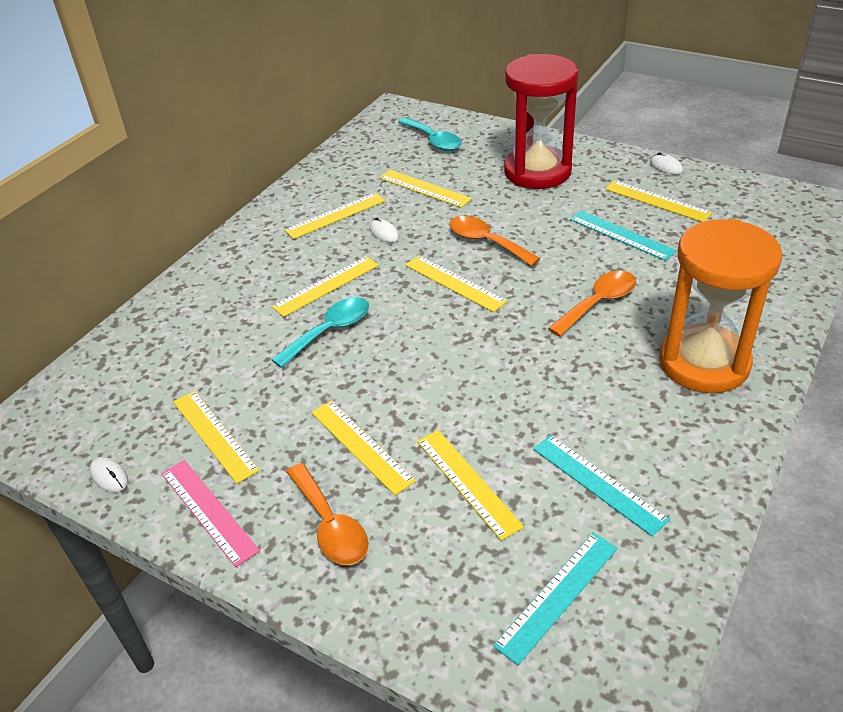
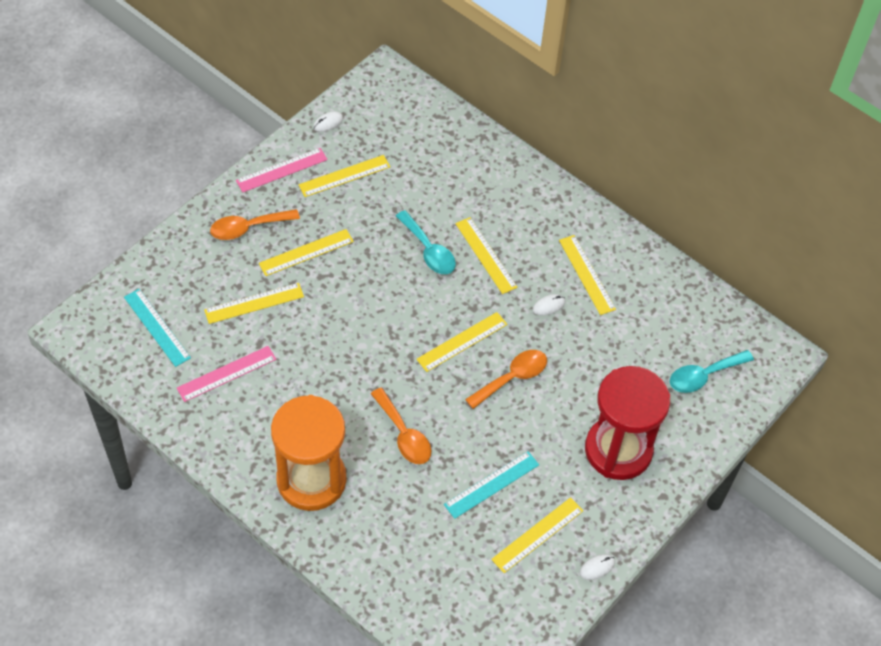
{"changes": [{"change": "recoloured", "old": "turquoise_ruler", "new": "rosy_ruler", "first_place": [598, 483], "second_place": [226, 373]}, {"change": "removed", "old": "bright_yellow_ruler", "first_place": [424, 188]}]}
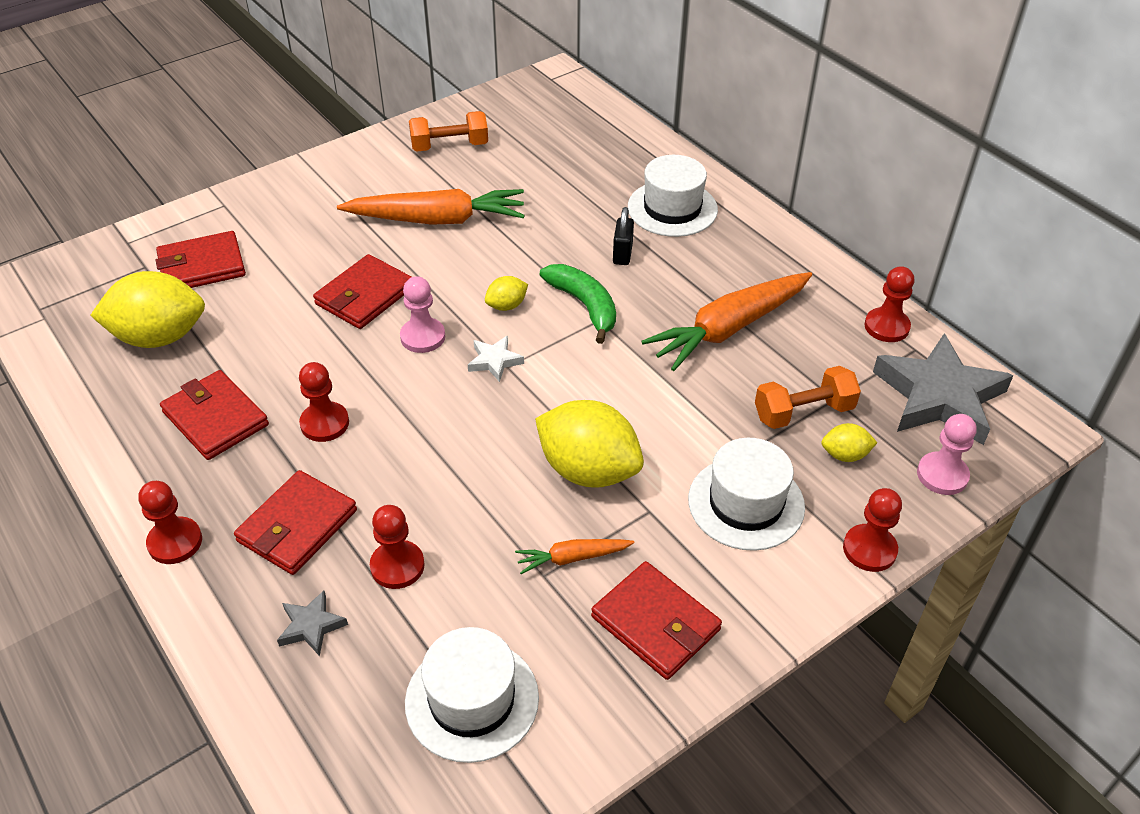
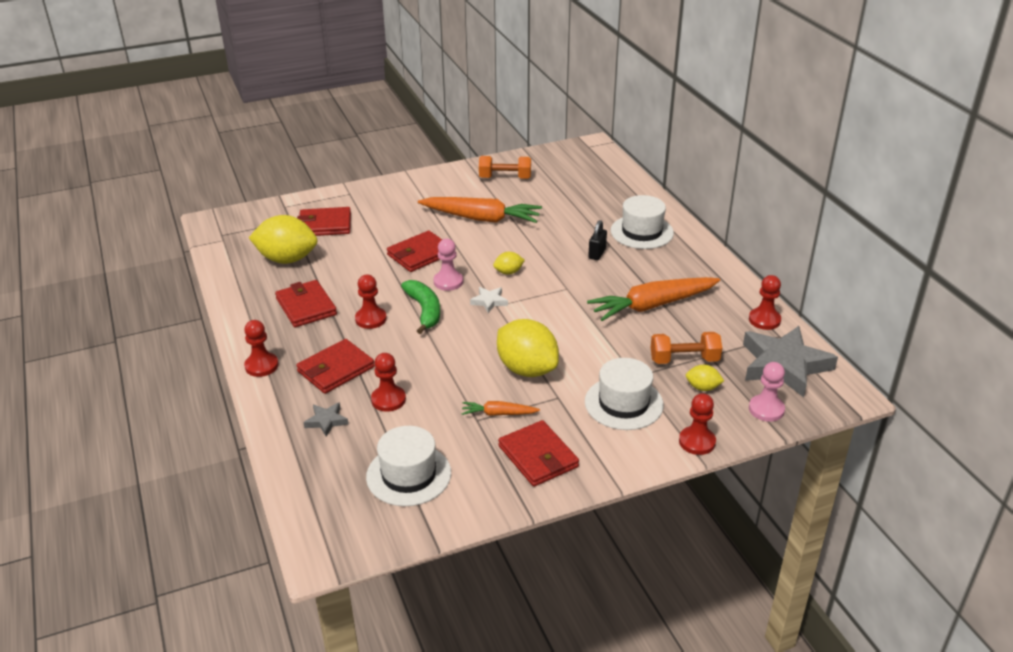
{"changes": [{"change": "moved", "old": "emerald_banana", "first_place": [584, 306], "second_place": [424, 311]}]}
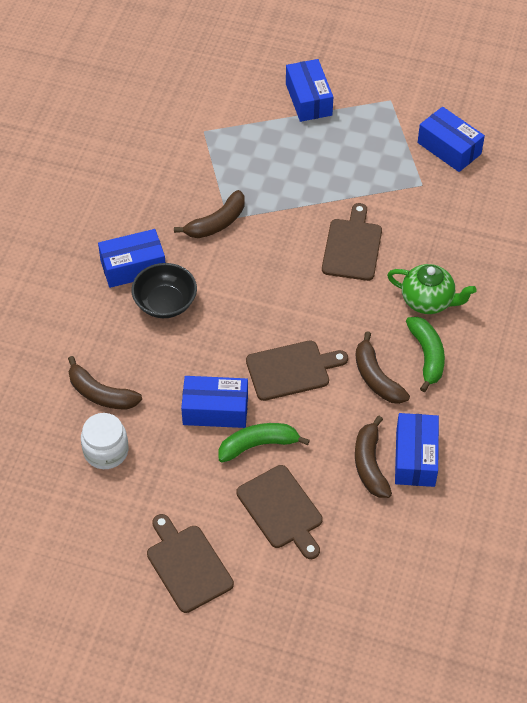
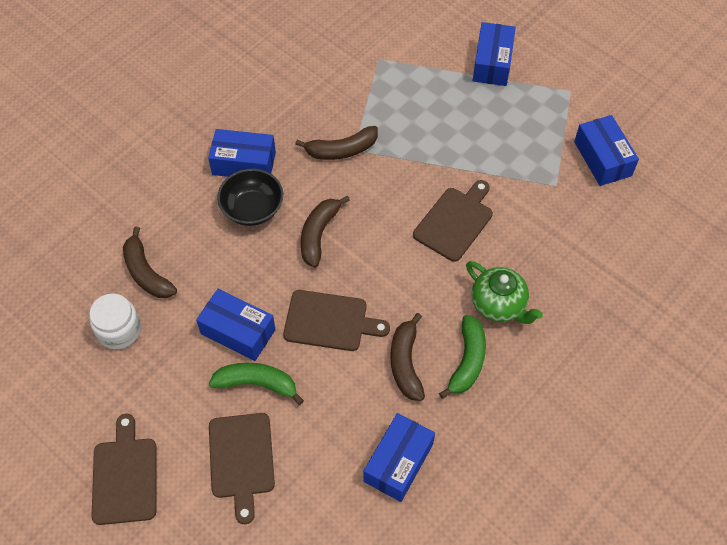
{"changes": [{"change": "moved", "old": "brown_banana", "first_place": [370, 464], "second_place": [319, 234]}]}
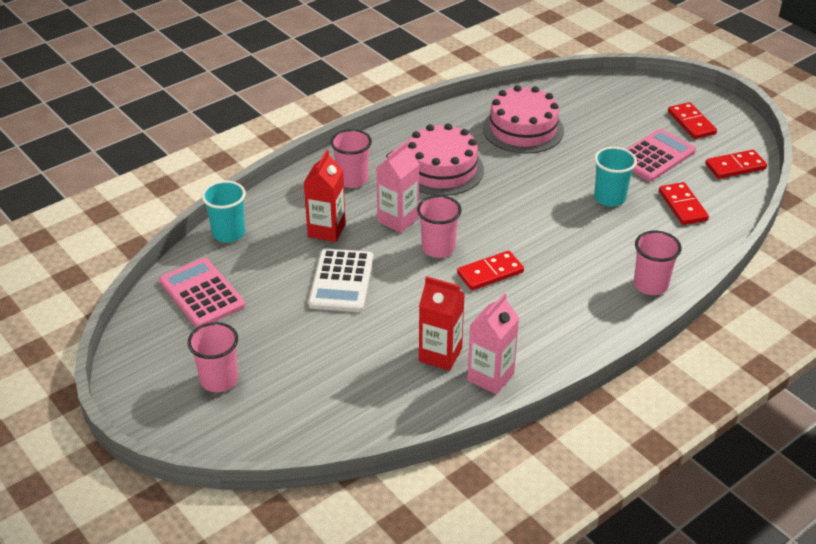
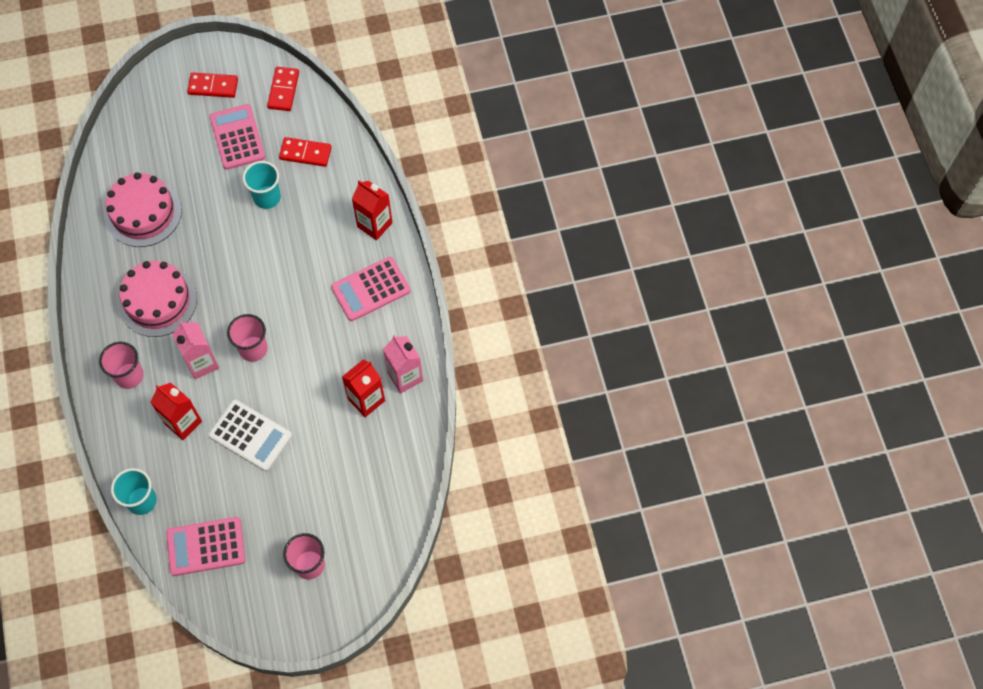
{"changes": [{"change": "added", "new": "rosy_adding_machine", "second_place": [371, 289]}, {"change": "replaced", "old": "rosy_tumbler", "new": "scarlet_juice_carton", "first_place": [650, 285], "second_place": [374, 225]}, {"change": "removed", "old": "scarlet_domino_tile", "first_place": [490, 273]}]}
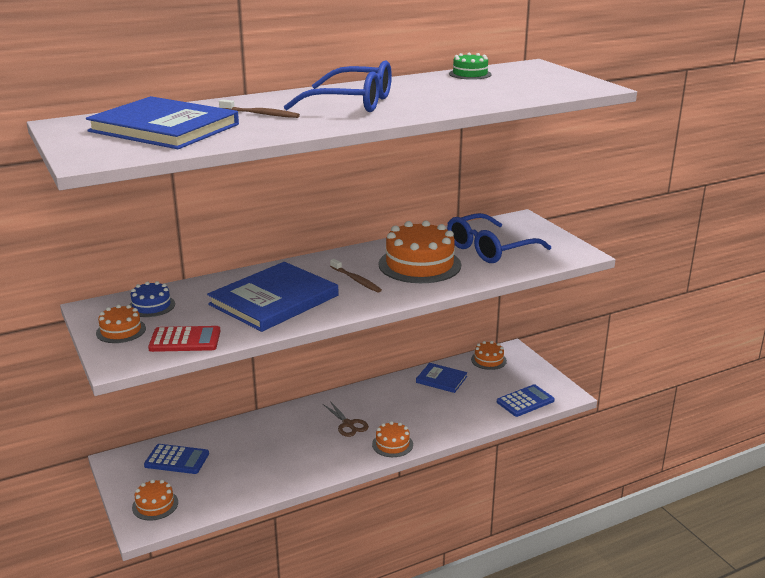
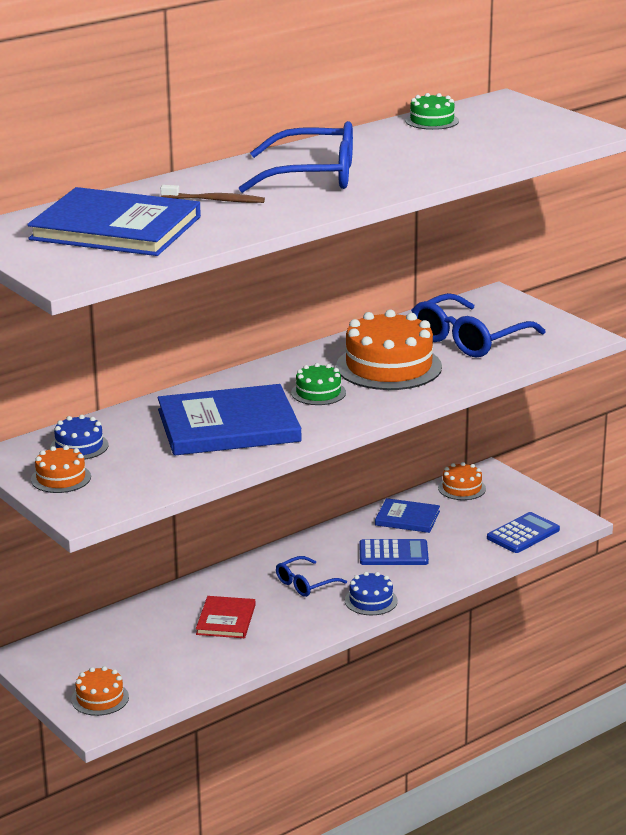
{"changes": [{"change": "turned", "old": "royal_blue_book", "first_place": [274, 300], "second_place": [228, 426], "degrees": 45}, {"change": "added", "new": "scarlet_book", "second_place": [226, 620]}, {"change": "replaced", "old": "brown_pair_of_scissors", "new": "royal_blue_glasses", "first_place": [348, 424], "second_place": [305, 584]}, {"change": "replaced", "old": "brown_dental_brush", "new": "emerald_gateau", "first_place": [356, 280], "second_place": [318, 392]}, {"change": "recoloured", "old": "orange_gateau", "new": "royal_blue_gateau", "first_place": [392, 444], "second_place": [371, 601]}, {"change": "moved", "old": "royal_blue_adding_machine", "first_place": [177, 460], "second_place": [393, 553]}, {"change": "removed", "old": "scarlet_adding_machine", "first_place": [185, 340]}]}
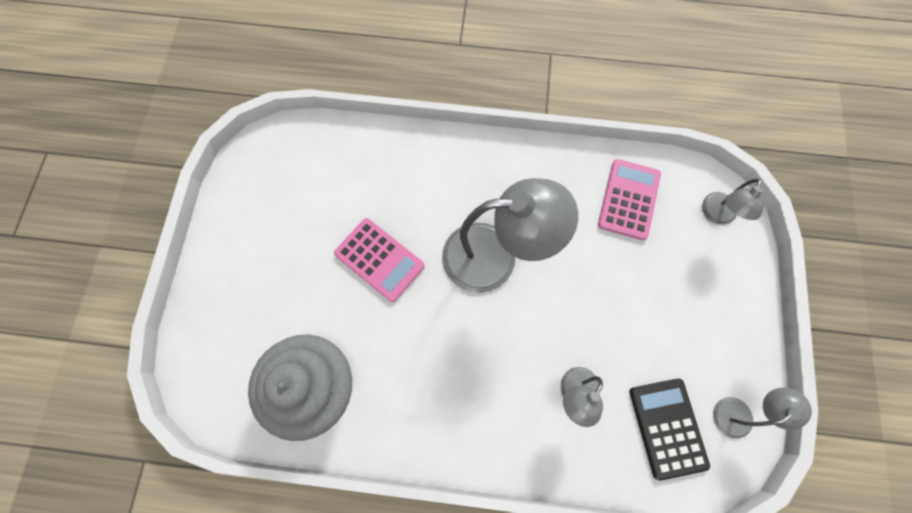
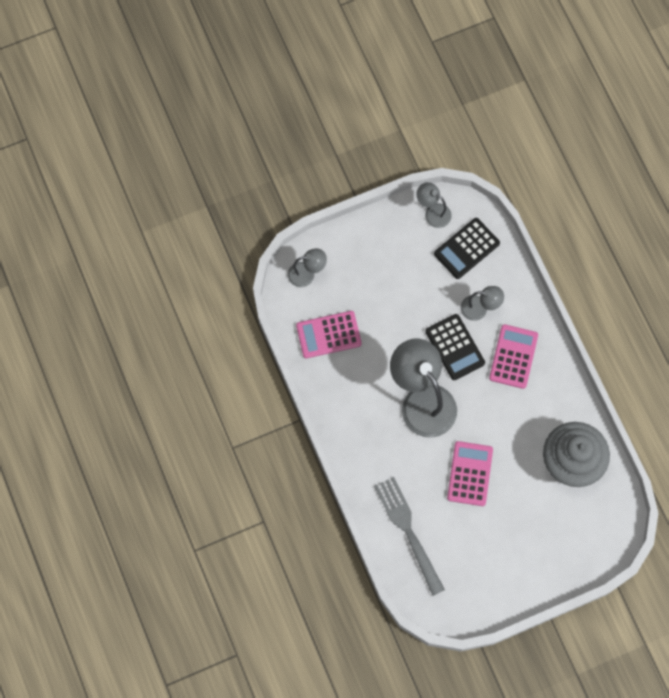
{"changes": [{"change": "added", "new": "grey_dinner_fork", "second_place": [408, 531]}, {"change": "added", "new": "ebony_adding_machine", "second_place": [455, 347]}, {"change": "added", "new": "rosy_adding_machine", "second_place": [513, 356]}]}
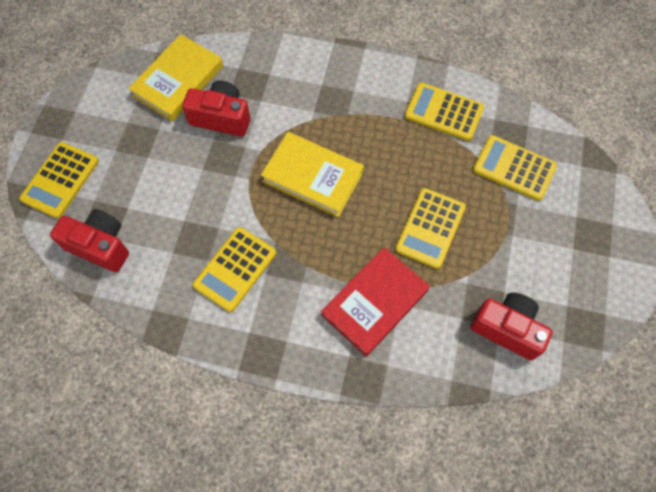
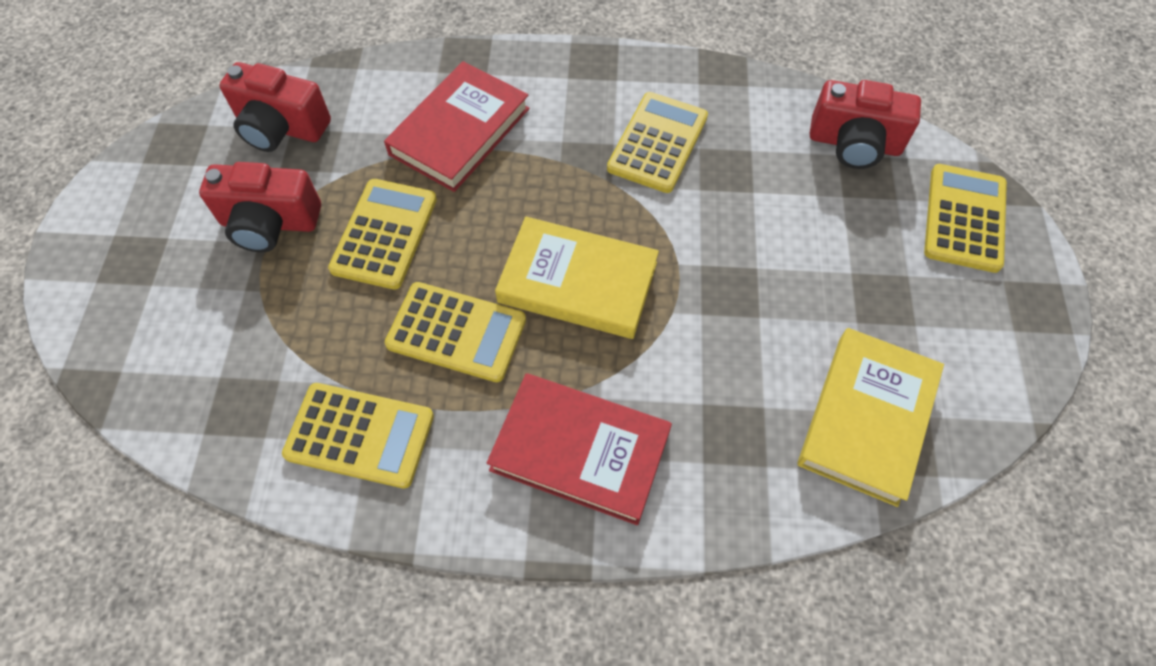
{"changes": [{"change": "moved", "old": "scarlet_compact_camera", "first_place": [221, 118], "second_place": [270, 223]}, {"change": "moved", "old": "bright_yellow_adding_machine", "first_place": [514, 168], "second_place": [456, 332]}, {"change": "added", "new": "scarlet_book", "second_place": [580, 451]}]}
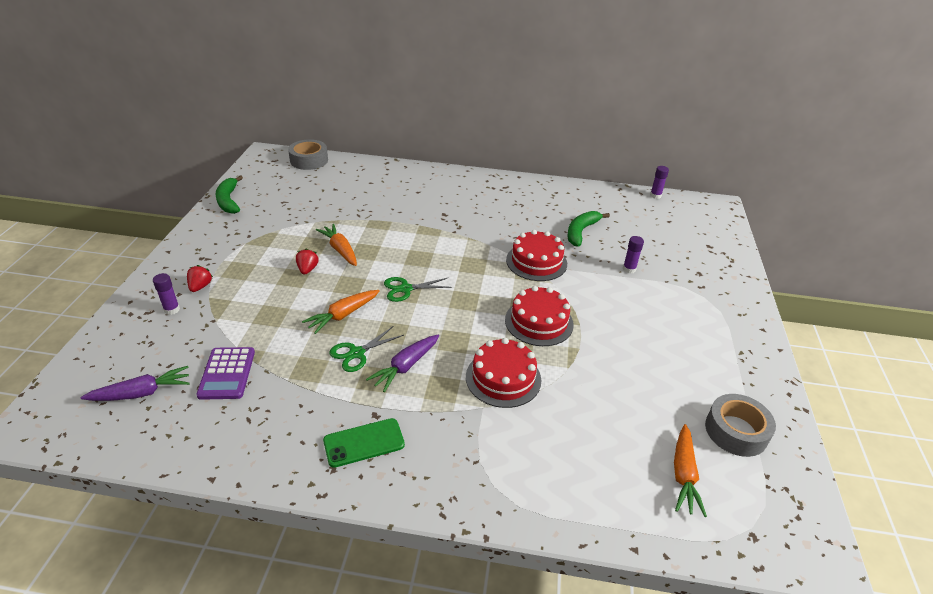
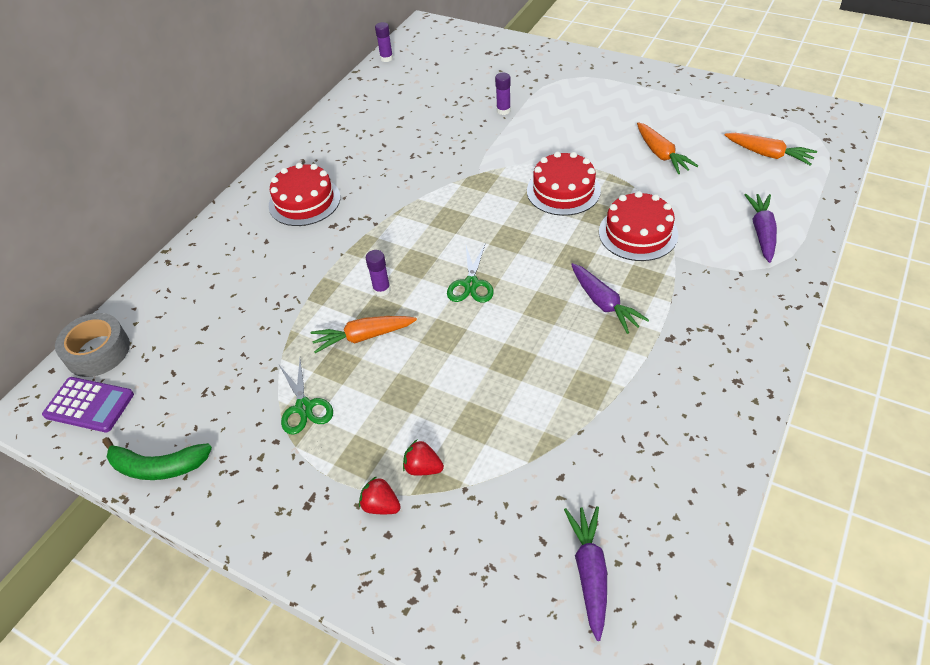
{"changes": [{"change": "moved", "old": "purple_adding_machine", "first_place": [227, 373], "second_place": [89, 405]}, {"change": "moved", "old": "scarlet_gateau", "first_place": [536, 262], "second_place": [304, 201]}, {"change": "moved", "old": "emerald_pair_of_scissors", "first_place": [357, 353], "second_place": [304, 407]}, {"change": "moved", "old": "purple_glue", "first_place": [172, 310], "second_place": [382, 290]}, {"change": "moved", "old": "scarlet_toy_strawberry", "first_place": [307, 269], "second_place": [423, 468]}, {"change": "moved", "old": "orange_carrot", "first_place": [343, 315], "second_place": [661, 154]}, {"change": "added", "new": "purple_carrot", "second_place": [762, 232]}, {"change": "removed", "old": "emerald_phone", "first_place": [364, 443]}, {"change": "removed", "old": "emerald_banana", "first_place": [581, 232]}, {"change": "removed", "old": "grey_sticky_tape", "first_place": [736, 431]}]}
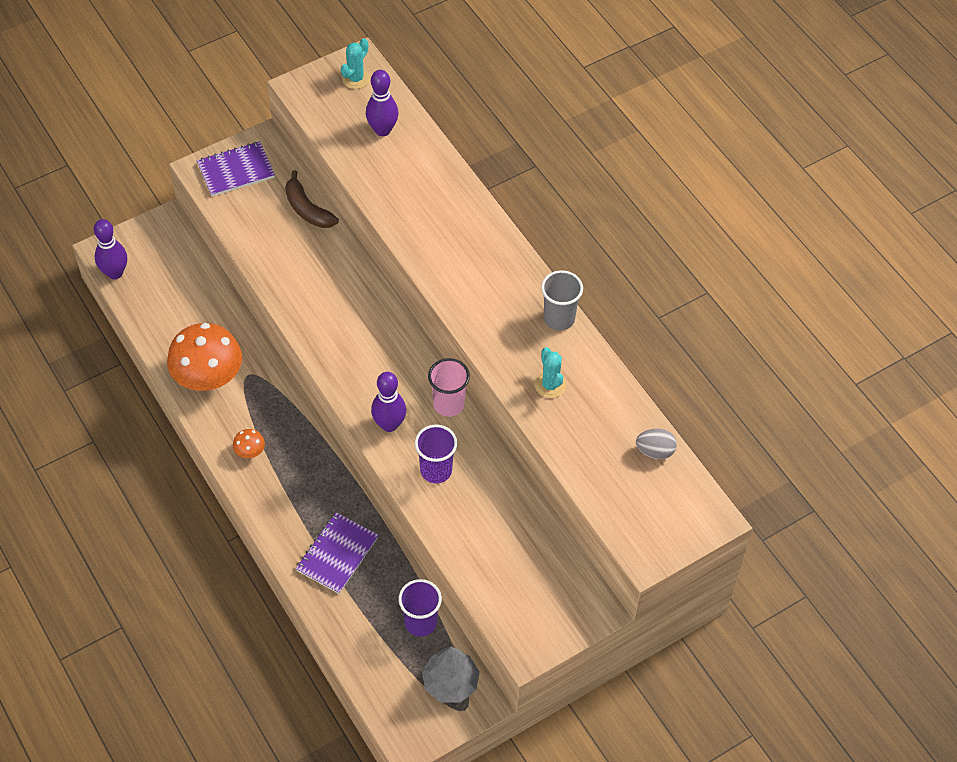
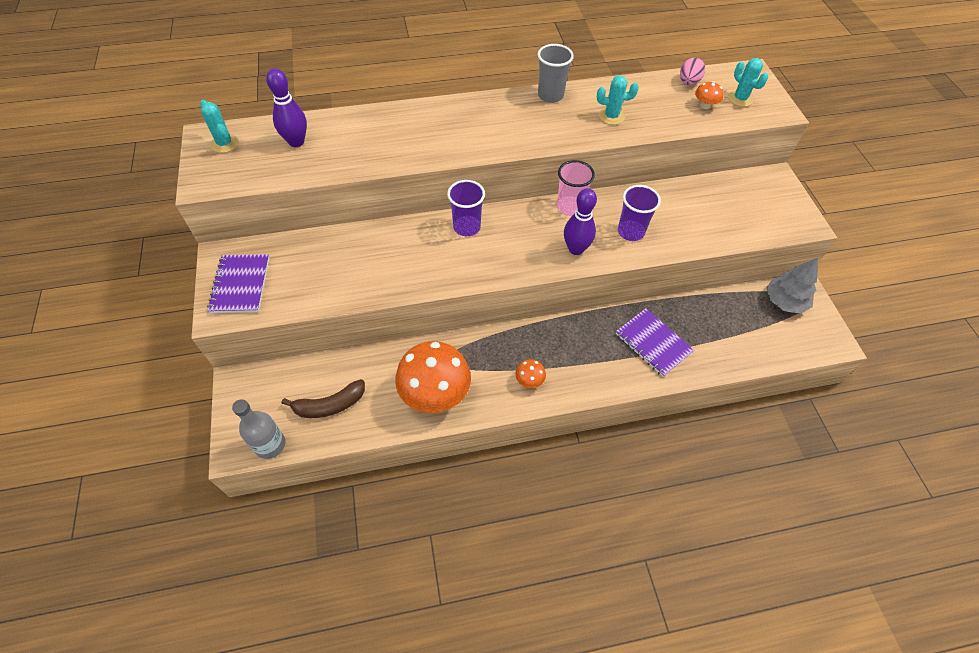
{"changes": [{"change": "replaced", "old": "purple_skittle", "new": "grey_flask", "first_place": [115, 273], "second_place": [270, 445]}, {"change": "moved", "old": "brown_banana", "first_place": [307, 209], "second_place": [329, 405]}, {"change": "moved", "old": "purple_tumbler", "first_place": [420, 622], "second_place": [467, 227]}, {"change": "recoloured", "old": "grey_egg_shape", "new": "rosy_egg_shape", "first_place": [655, 451], "second_place": [688, 82]}, {"change": "added", "new": "orange_mushroom", "second_place": [705, 105]}, {"change": "added", "new": "turquoise_prickly_plant", "second_place": [740, 99]}]}
